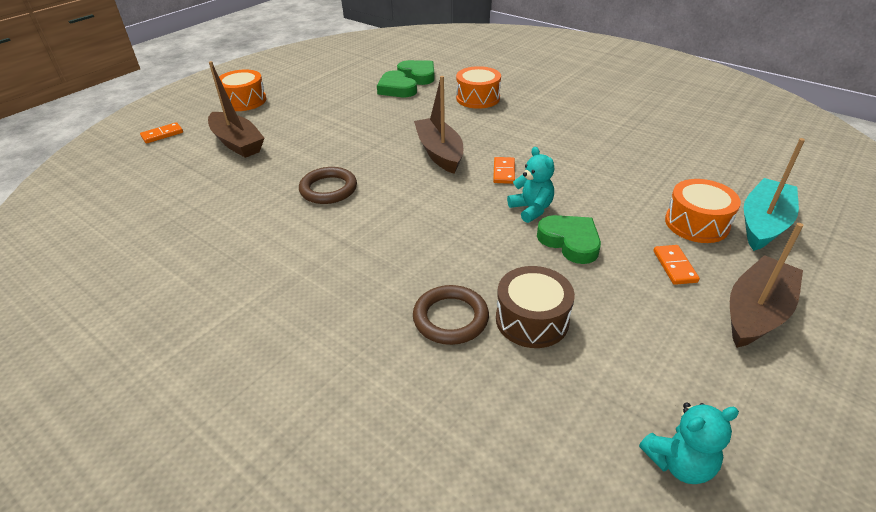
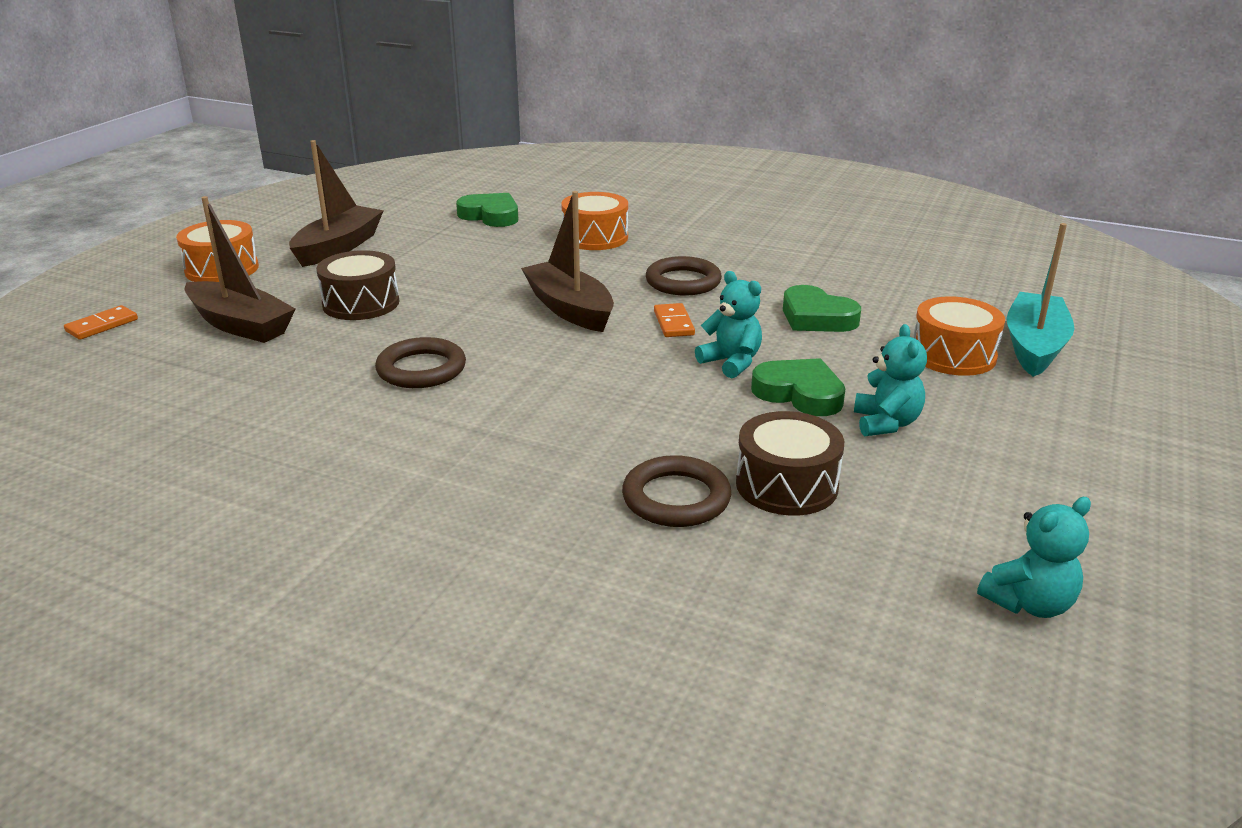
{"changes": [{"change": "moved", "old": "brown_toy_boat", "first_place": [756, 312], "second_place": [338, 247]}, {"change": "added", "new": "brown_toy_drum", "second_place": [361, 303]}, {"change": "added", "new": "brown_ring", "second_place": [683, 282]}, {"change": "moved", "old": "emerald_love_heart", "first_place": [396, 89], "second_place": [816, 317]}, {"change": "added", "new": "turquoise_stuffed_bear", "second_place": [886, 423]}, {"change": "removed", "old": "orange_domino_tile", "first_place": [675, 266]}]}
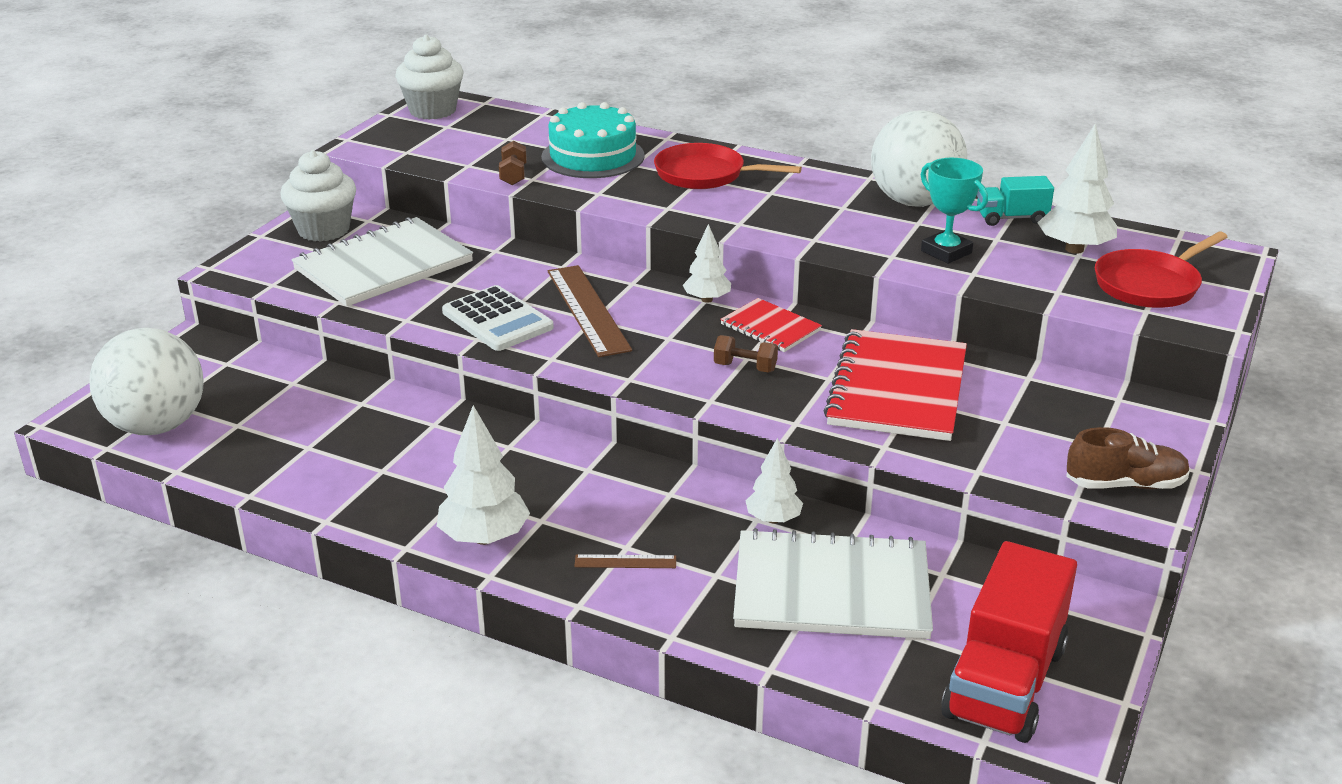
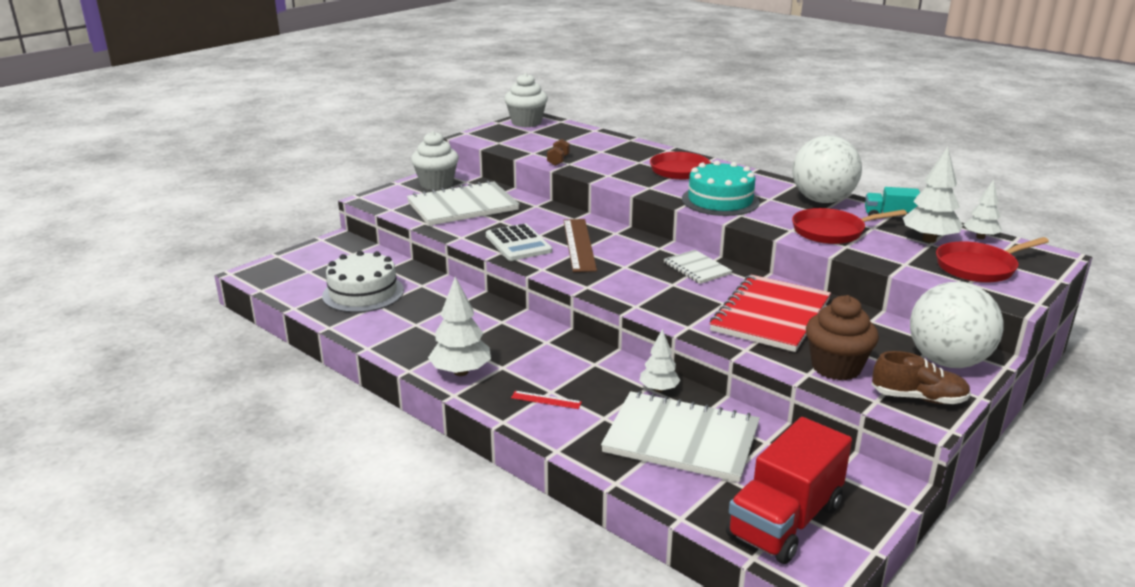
{"changes": [{"change": "added", "new": "white_gateau", "second_place": [363, 293]}, {"change": "recoloured", "old": "brown_ruler", "new": "scarlet_ruler", "first_place": [625, 561], "second_place": [546, 400]}, {"change": "recoloured", "old": "scarlet_exercise_book", "new": "white_exercise_book", "first_place": [770, 327], "second_place": [697, 268]}, {"change": "moved", "old": "turquoise_gateau", "first_place": [593, 156], "second_place": [720, 200]}, {"change": "replaced", "old": "turquoise_trophy", "new": "scarlet_skillet", "first_place": [946, 252], "second_place": [832, 231]}, {"change": "added", "new": "brown_fairy_cake", "second_place": [836, 367]}, {"change": "moved", "old": "white_play_ball", "first_place": [157, 426], "second_place": [947, 361]}, {"change": "moved", "old": "white_tree", "first_place": [707, 299], "second_place": [980, 237]}, {"change": "removed", "old": "brown_free_weight", "first_place": [745, 367]}]}
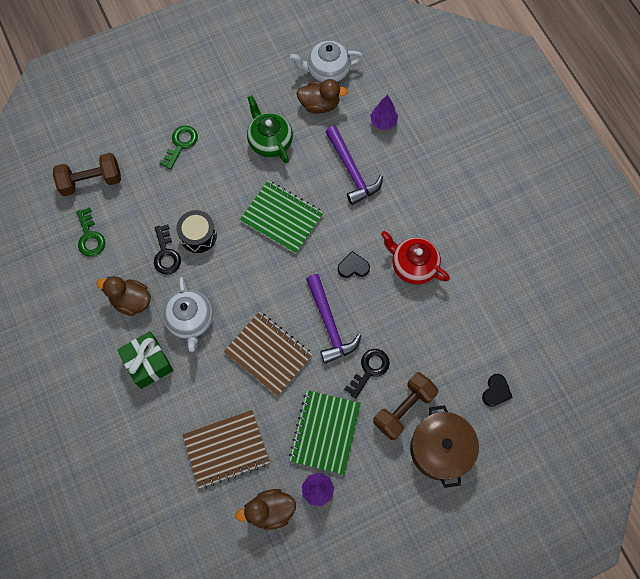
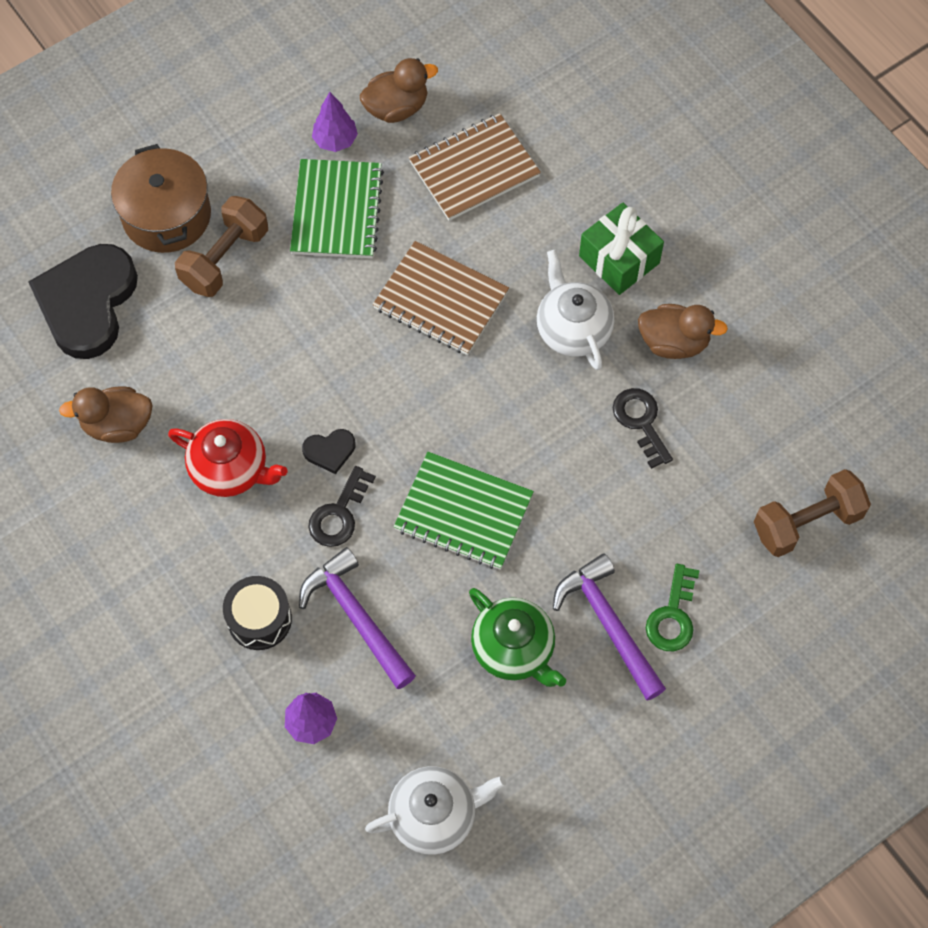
{"changes": [{"change": "resized", "old": "ebony_love_heart", "first_place": [496, 391], "second_place": [87, 303], "factor": 2.37}, {"change": "moved", "old": "brown_rubber_duck", "first_place": [319, 104], "second_place": [117, 425]}, {"change": "moved", "old": "ebony_toy_drum", "first_place": [198, 236], "second_place": [259, 619]}, {"change": "moved", "old": "ebony_door_key", "first_place": [369, 369], "second_place": [339, 514]}, {"change": "moved", "old": "purple_claw_hammer", "first_place": [329, 324], "second_place": [608, 624]}, {"change": "removed", "old": "emerald_door_key", "first_place": [90, 237]}]}
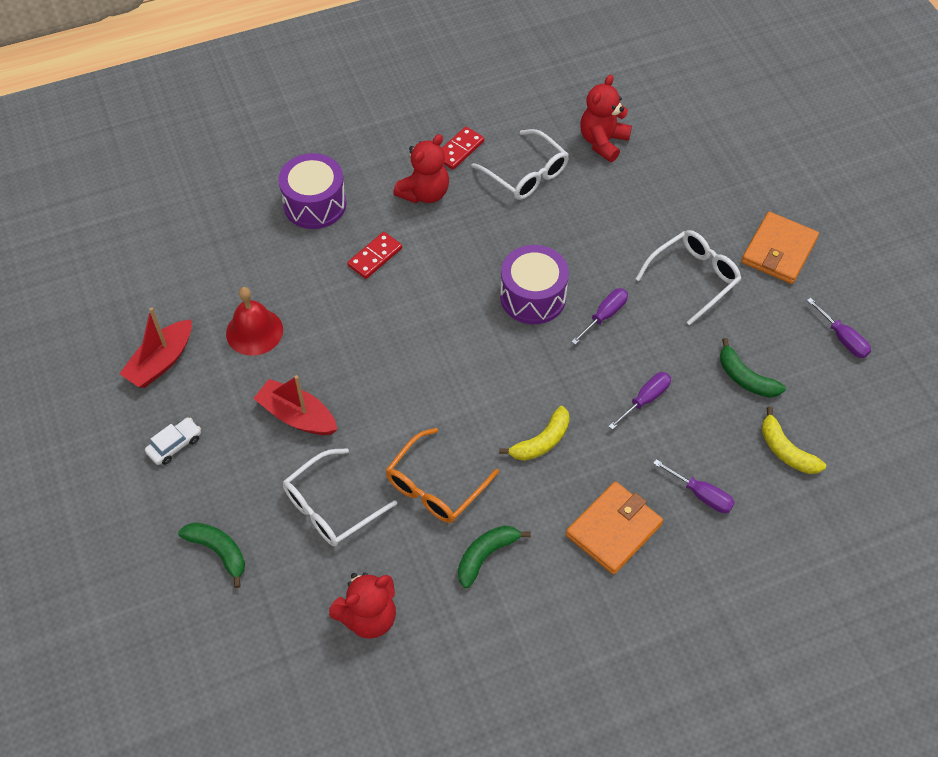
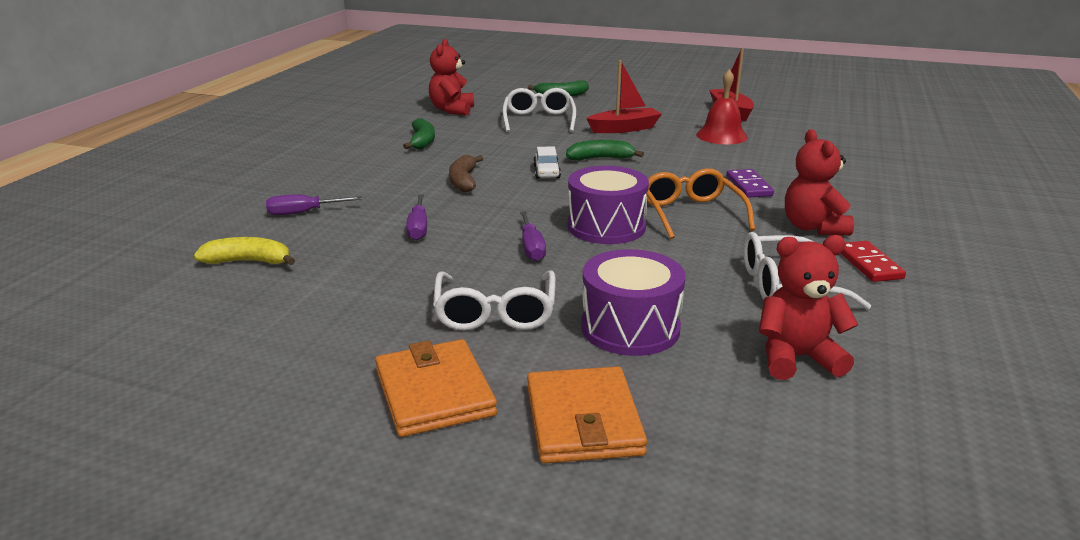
{"changes": [{"change": "recoloured", "old": "bright_yellow_banana", "new": "brown_banana", "first_place": [541, 441], "second_place": [464, 181]}, {"change": "moved", "old": "orange_billfold", "first_place": [613, 529], "second_place": [583, 420]}, {"change": "moved", "old": "white_automobile", "first_place": [174, 445], "second_place": [547, 172]}, {"change": "moved", "old": "emerald_banana", "first_place": [745, 378], "second_place": [600, 158]}, {"change": "moved", "old": "purple_toy_drum", "first_place": [315, 204], "second_place": [630, 328]}, {"change": "moved", "old": "orange_glasses", "first_place": [435, 486], "second_place": [691, 213]}, {"change": "recoloured", "old": "scarlet_domino_tile", "new": "purple_domino_tile", "first_place": [375, 257], "second_place": [749, 186]}, {"change": "turned", "old": "scarlet_stuffed_bear", "first_place": [603, 142], "second_place": [796, 358], "degrees": -75}, {"change": "removed", "old": "purple_hand_screwdriver", "first_place": [842, 338]}]}
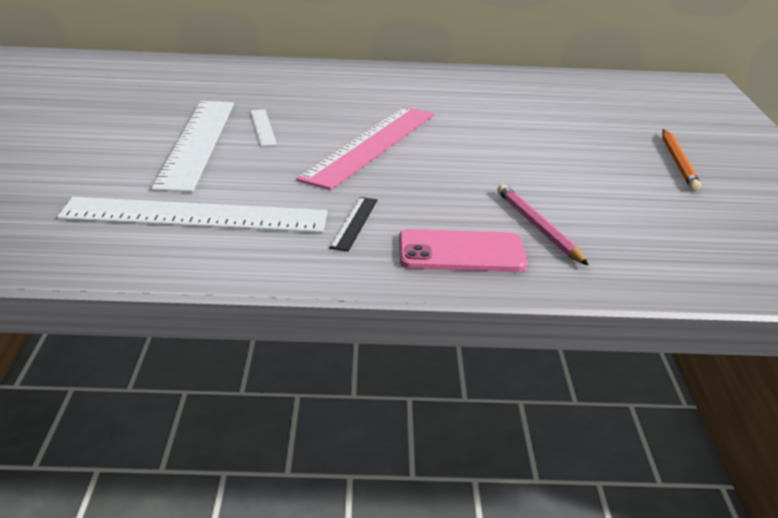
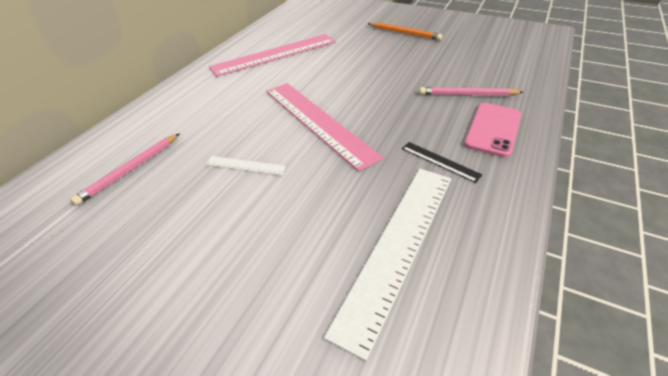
{"changes": [{"change": "added", "new": "rosy_wooden_pencil", "second_place": [130, 170]}, {"change": "added", "new": "rosy_ruler", "second_place": [274, 54]}, {"change": "removed", "old": "white_ruler", "first_place": [197, 143]}]}
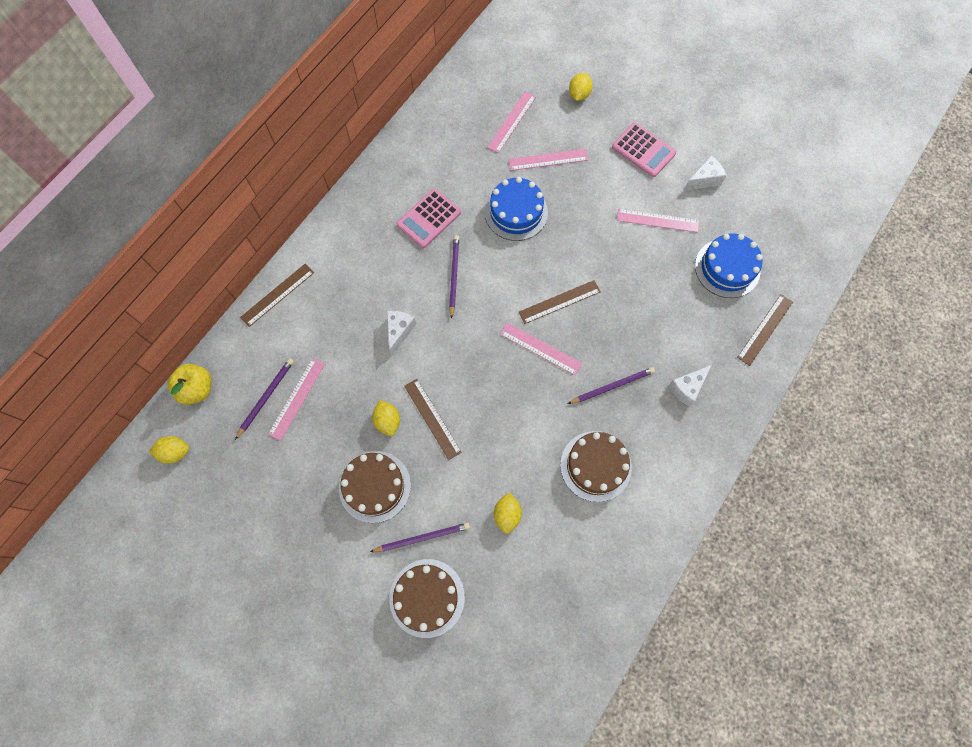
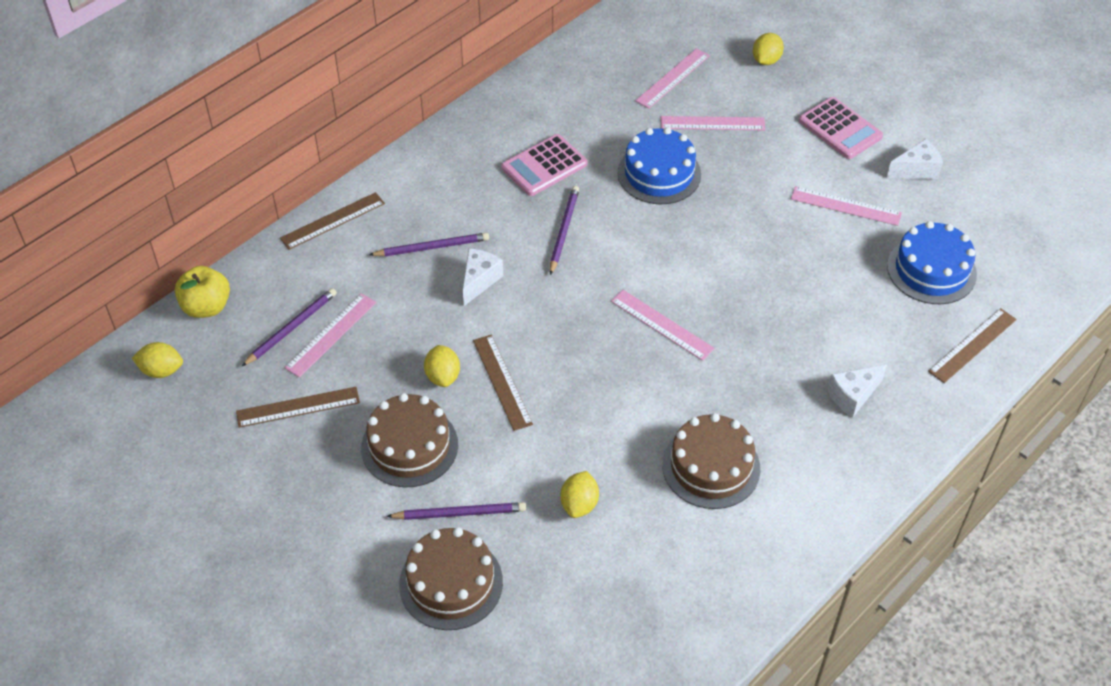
{"changes": [{"change": "moved", "old": "brown_ruler", "first_place": [559, 302], "second_place": [298, 407]}, {"change": "moved", "old": "purple_wooden_pencil", "first_place": [612, 386], "second_place": [431, 247]}]}
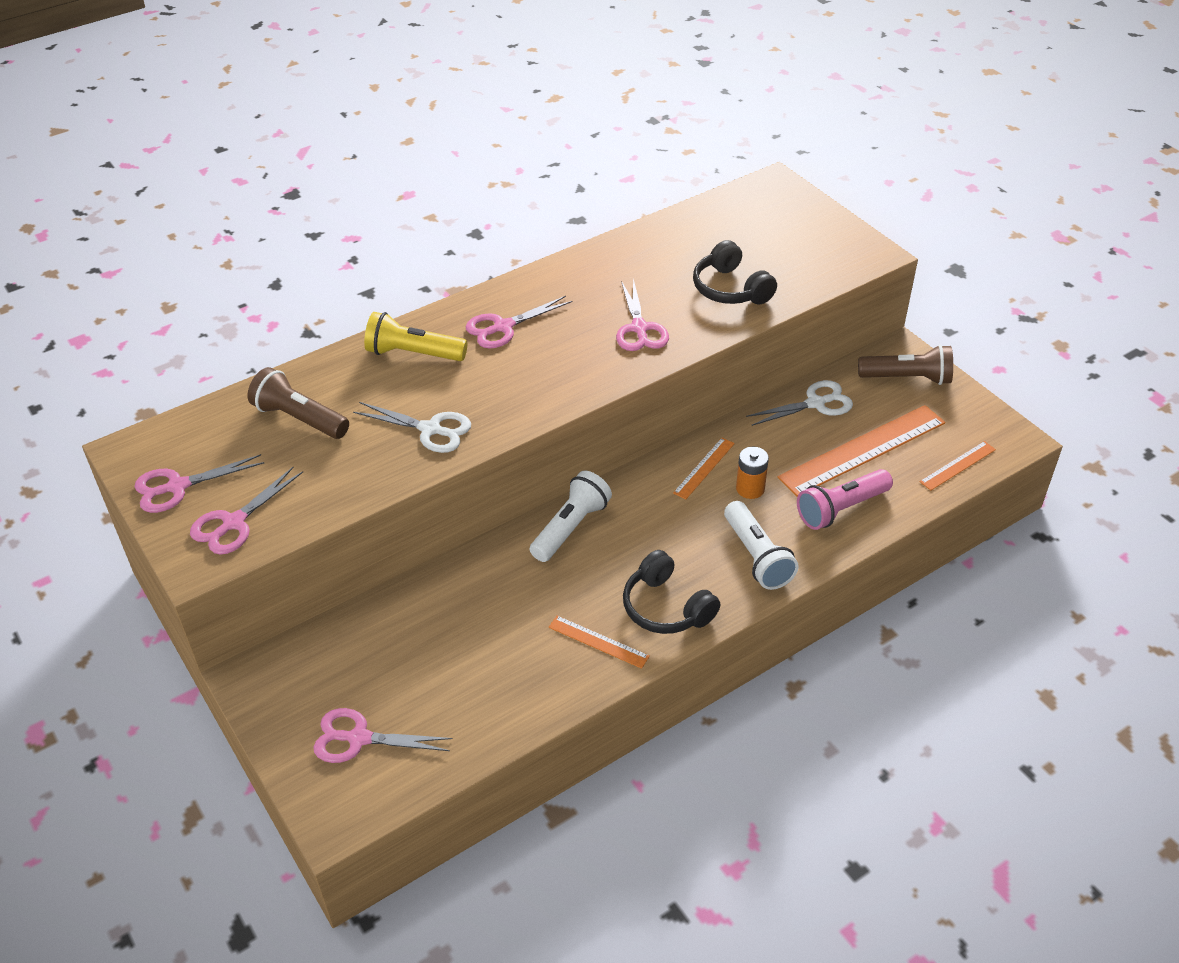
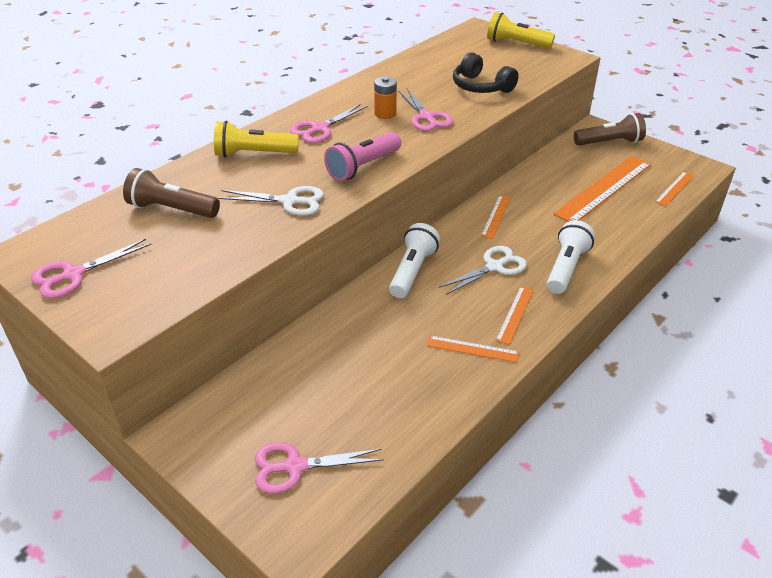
{"changes": [{"change": "moved", "old": "rosy_torch", "first_place": [841, 509], "second_place": [363, 167]}, {"change": "moved", "old": "orange_battery", "first_place": [750, 488], "second_place": [385, 114]}, {"change": "moved", "old": "white_pair_of_scissors", "first_place": [815, 403], "second_place": [494, 267]}, {"change": "added", "new": "bright_yellow_torch", "second_place": [516, 44]}, {"change": "replaced", "old": "ebony_headset", "new": "orange_ruler", "first_place": [666, 607], "second_place": [514, 314]}, {"change": "turned", "old": "white_torch", "first_place": [757, 556], "second_place": [566, 268], "degrees": -120}, {"change": "removed", "old": "rosy_pair_of_scissors", "first_place": [234, 522]}]}
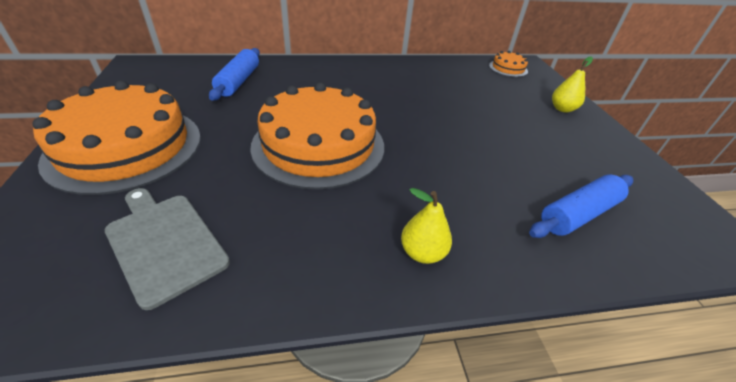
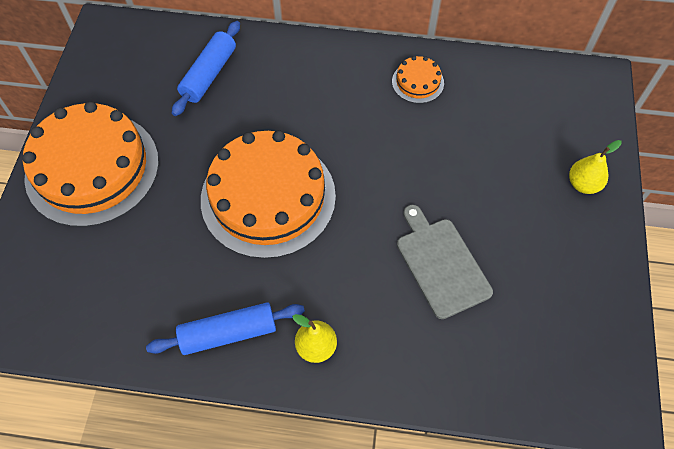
{"changes": [{"change": "moved", "old": "royal_blue_dough_roller", "first_place": [578, 214], "second_place": [228, 333]}, {"change": "moved", "old": "orange_gateau", "first_place": [508, 68], "second_place": [417, 82]}, {"change": "moved", "old": "grey_cutting_board", "first_place": [164, 242], "second_place": [441, 264]}]}
